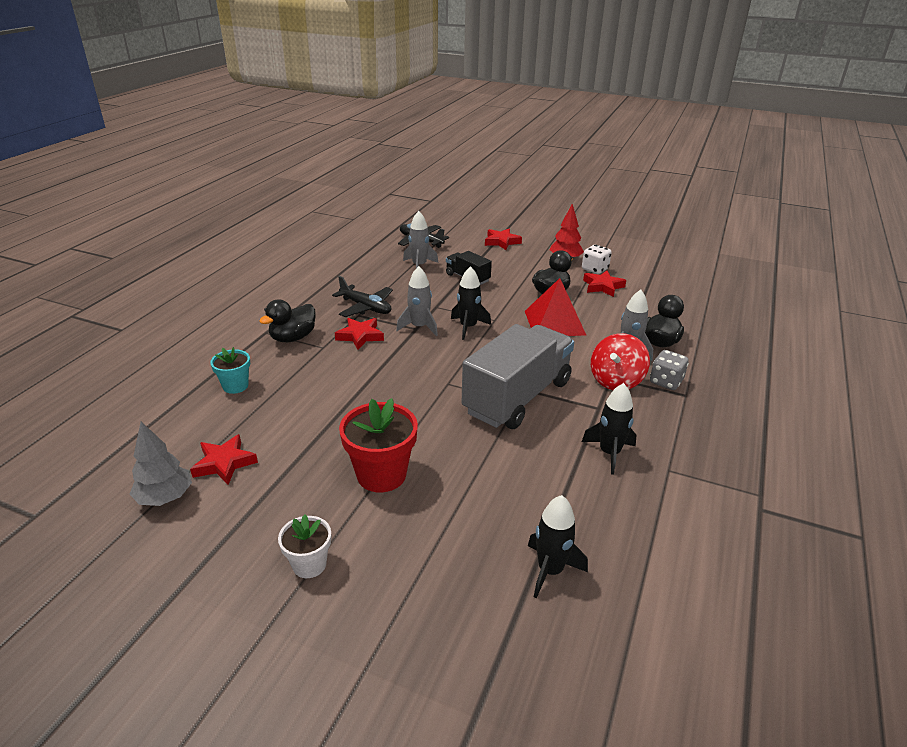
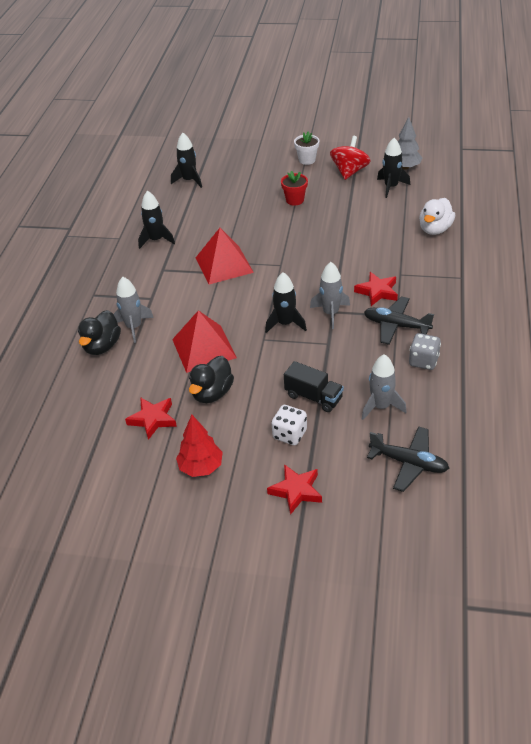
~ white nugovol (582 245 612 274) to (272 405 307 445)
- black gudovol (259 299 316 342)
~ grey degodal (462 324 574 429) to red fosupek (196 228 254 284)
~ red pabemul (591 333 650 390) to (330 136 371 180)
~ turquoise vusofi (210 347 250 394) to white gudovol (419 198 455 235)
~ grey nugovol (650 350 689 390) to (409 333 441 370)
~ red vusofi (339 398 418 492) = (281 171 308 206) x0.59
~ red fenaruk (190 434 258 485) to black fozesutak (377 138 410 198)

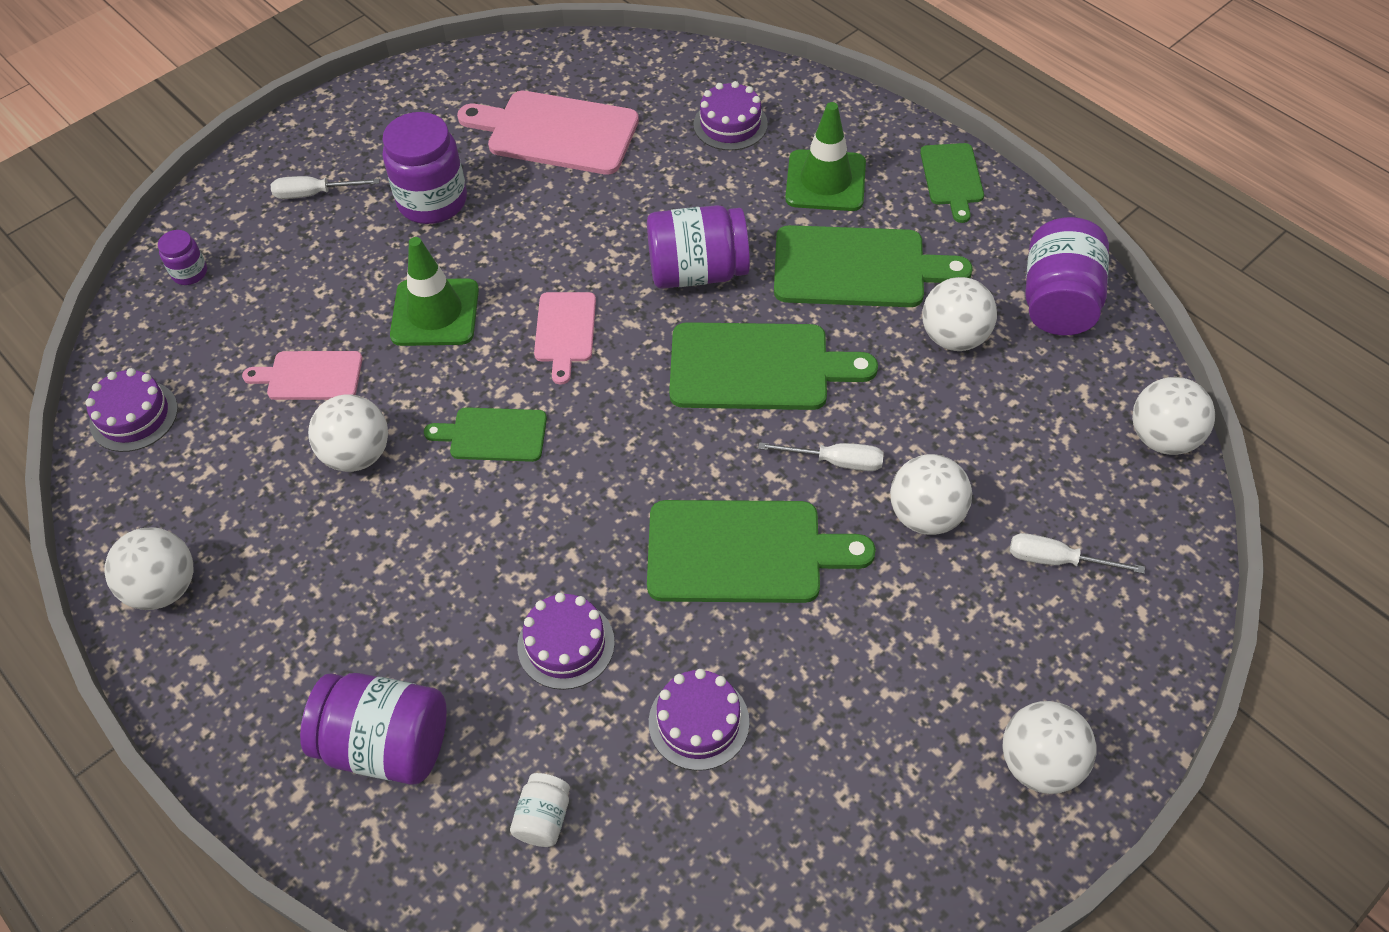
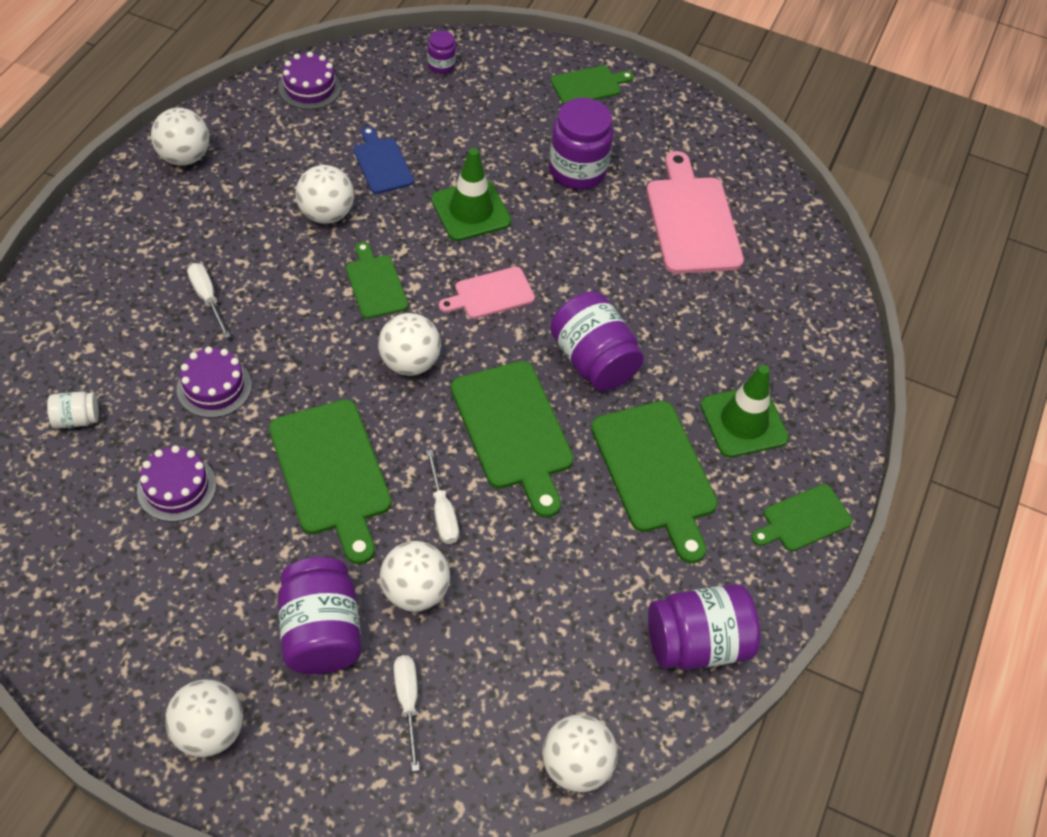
- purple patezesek (693 81 768 151)
~ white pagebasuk (271 176 379 199) to (187 263 231 338)
~ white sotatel (922 277 997 351) to (378 313 441 376)
~ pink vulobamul (242 351 363 400) to blue vulobamul (354 126 414 194)
~ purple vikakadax (300 673 447 785) to (277 557 362 674)
+ green vulobamul (551 65 634 105)

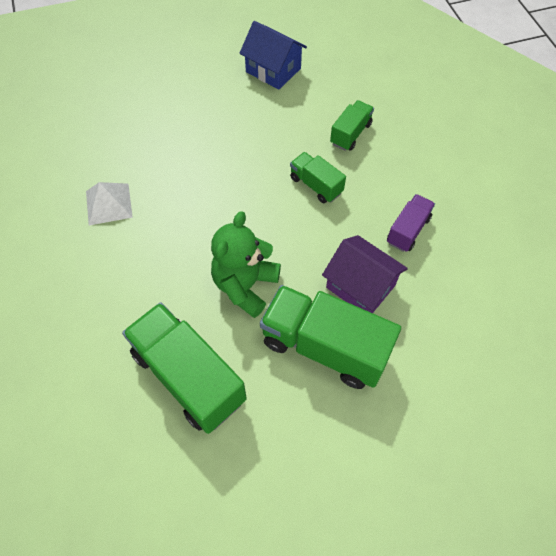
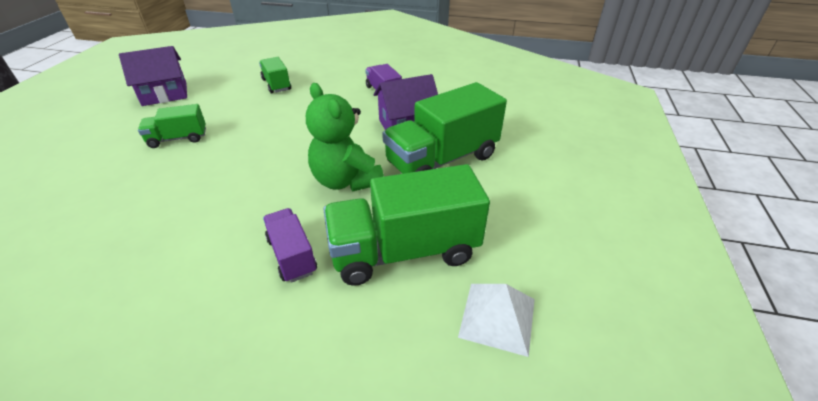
~ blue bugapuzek (239 21 307 90) to purple bugapuzek (119 46 187 106)
~ green degodal (290 152 346 203) to (138 104 206 148)
~ white fosupek (86 182 133 225) to (458 284 535 357)
+ purple degodal (263 208 317 283)

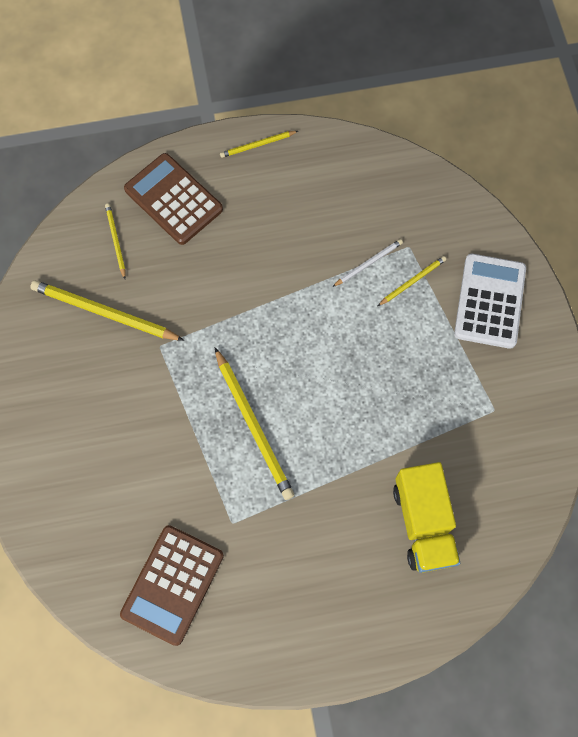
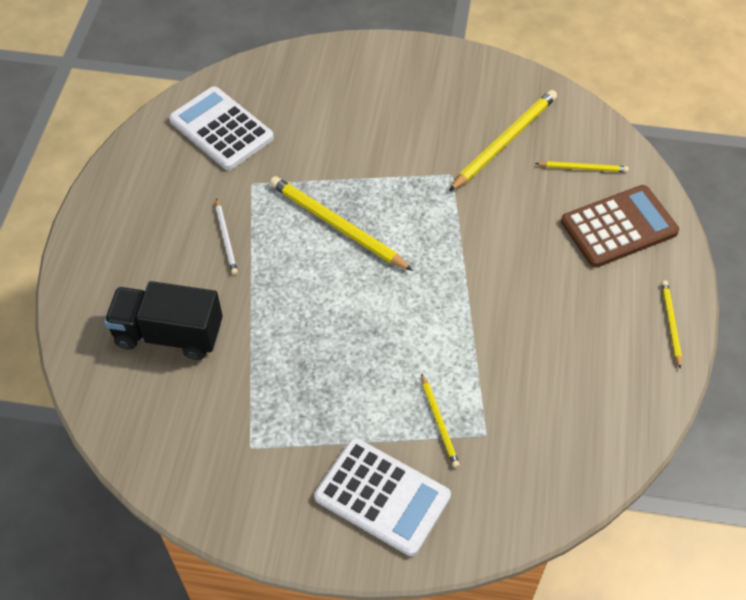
~ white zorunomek (332 239 403 287) to (216 198 238 275)
~ yellow zorunomek (215 348 294 500) = (270 176 413 271) 45 degrees clockwise
~ yellow degodal (393 462 460 573) to black degodal (104 281 223 360)
~ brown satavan (120 525 224 646) to white satavan (169 86 274 170)

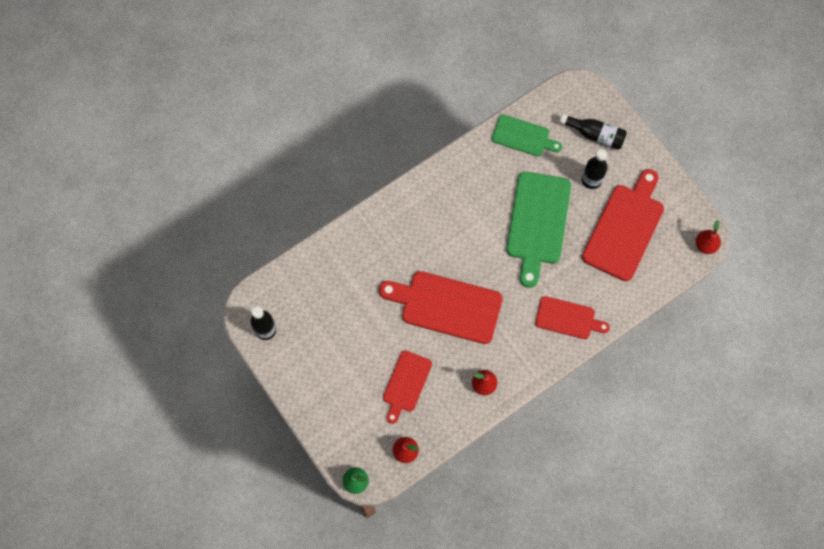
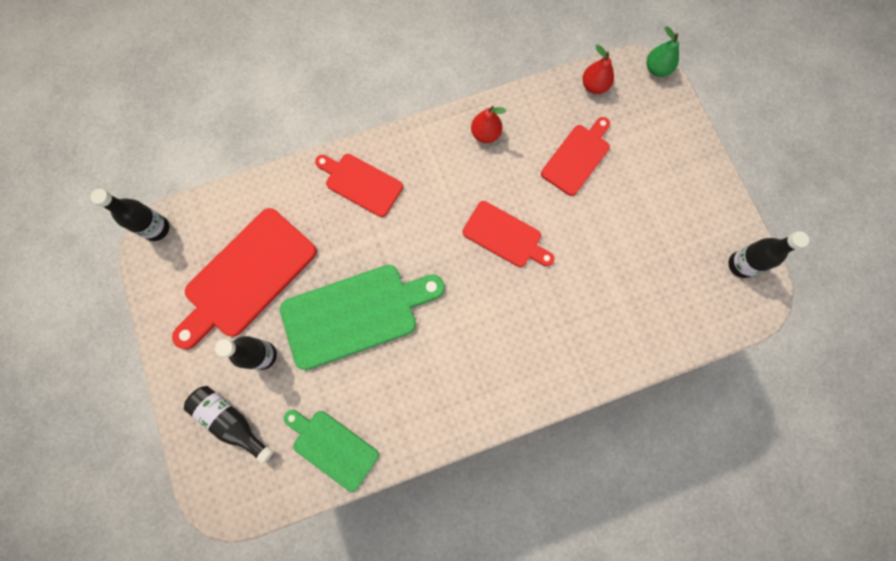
~ green vulobamul (506 172 571 288) = (280 265 445 370) 45 degrees clockwise
~ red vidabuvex (696 220 721 254) to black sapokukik (90 189 169 241)
~ red vulobamul (379 271 503 344) = (463 201 554 267) x0.60

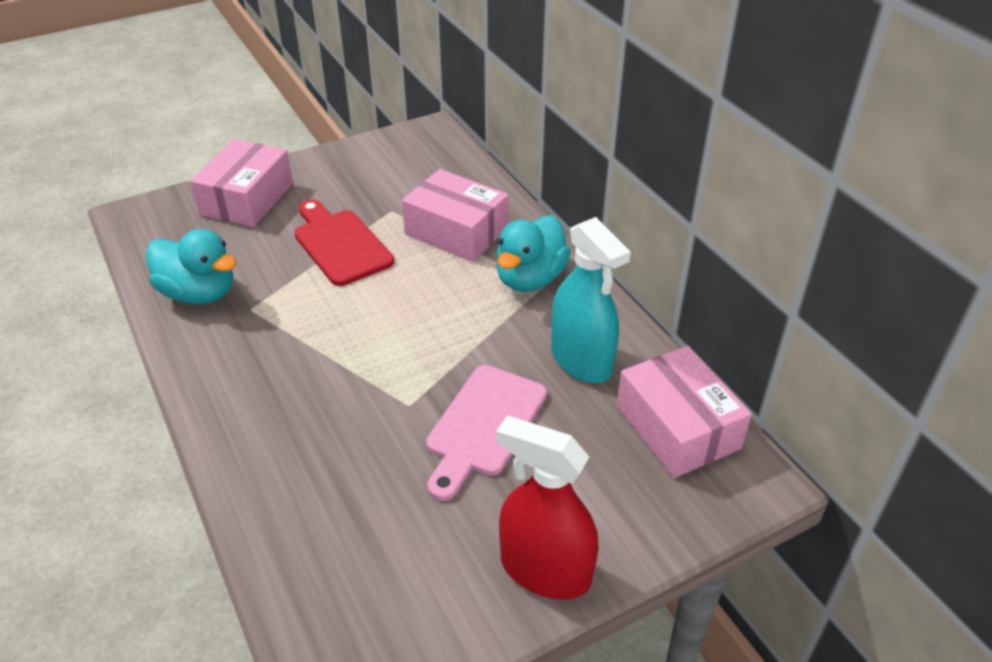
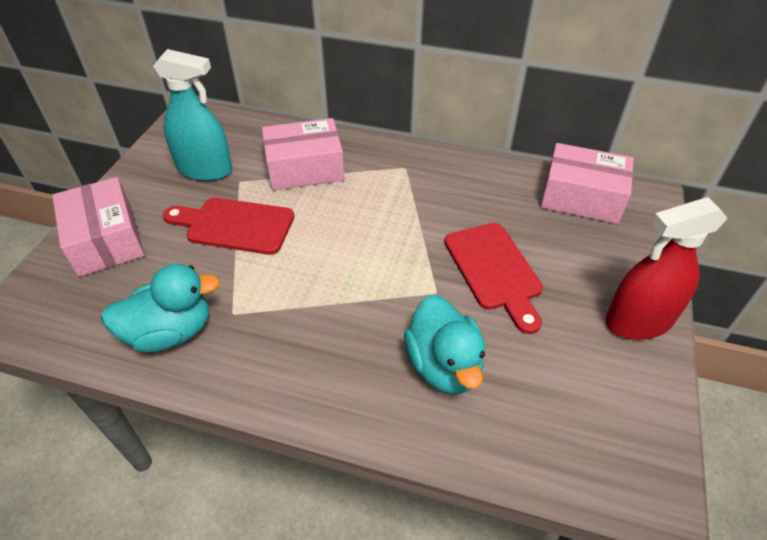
~ turquoise gudovol (496 215 571 292) to (404 295 486 394)
~ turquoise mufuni (551 217 631 383) to (153 49 233 181)
~ pink vulobamul (426 365 547 501) to red vulobamul (444 223 543 334)

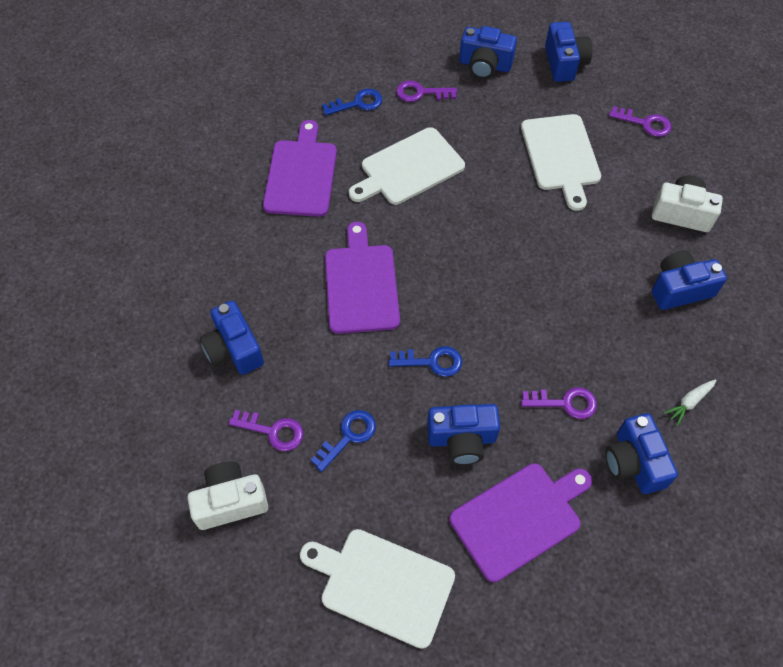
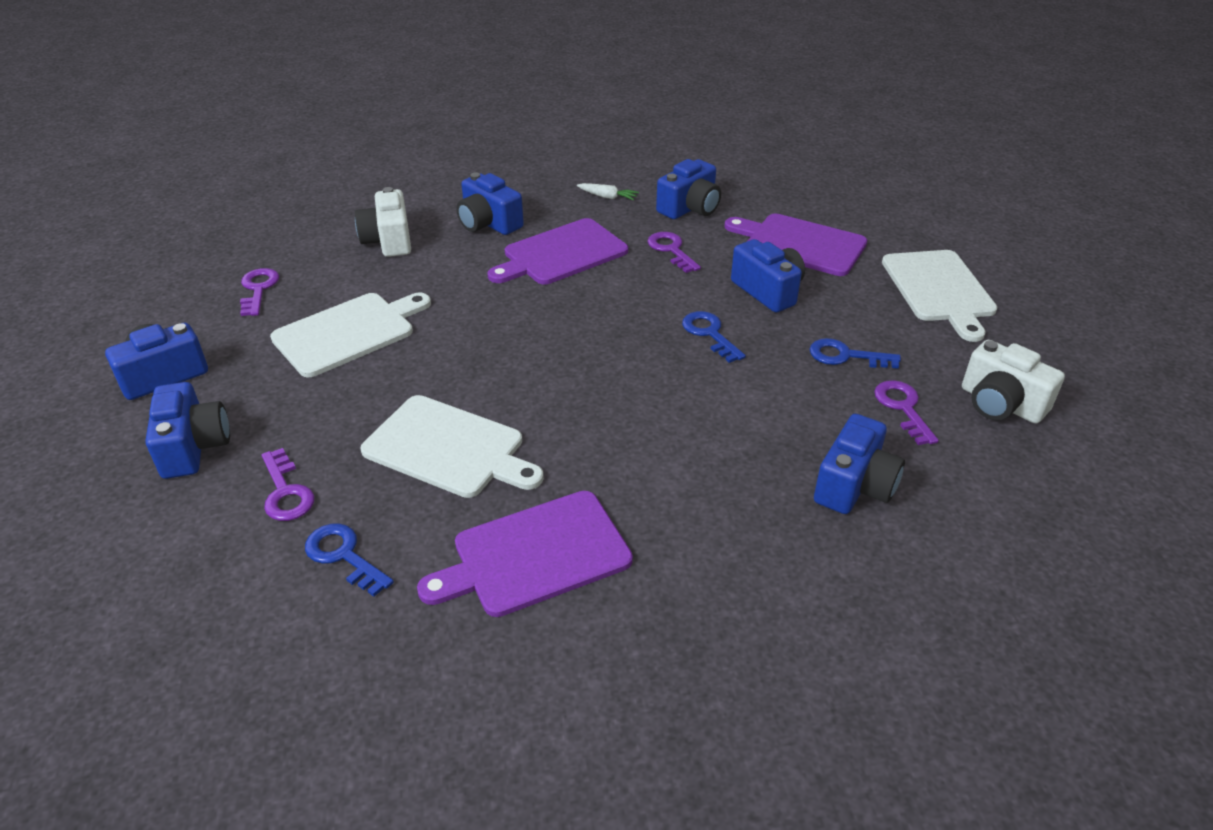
~ purple vulobamul (325 221 400 334) to (488 218 628 285)

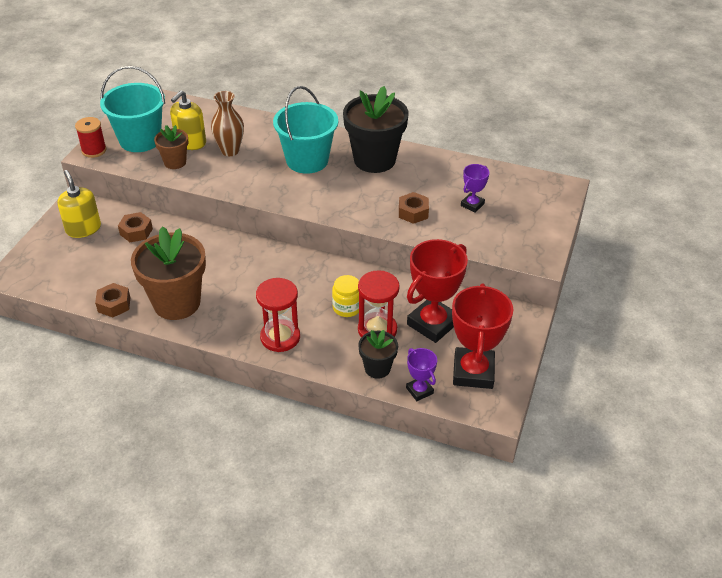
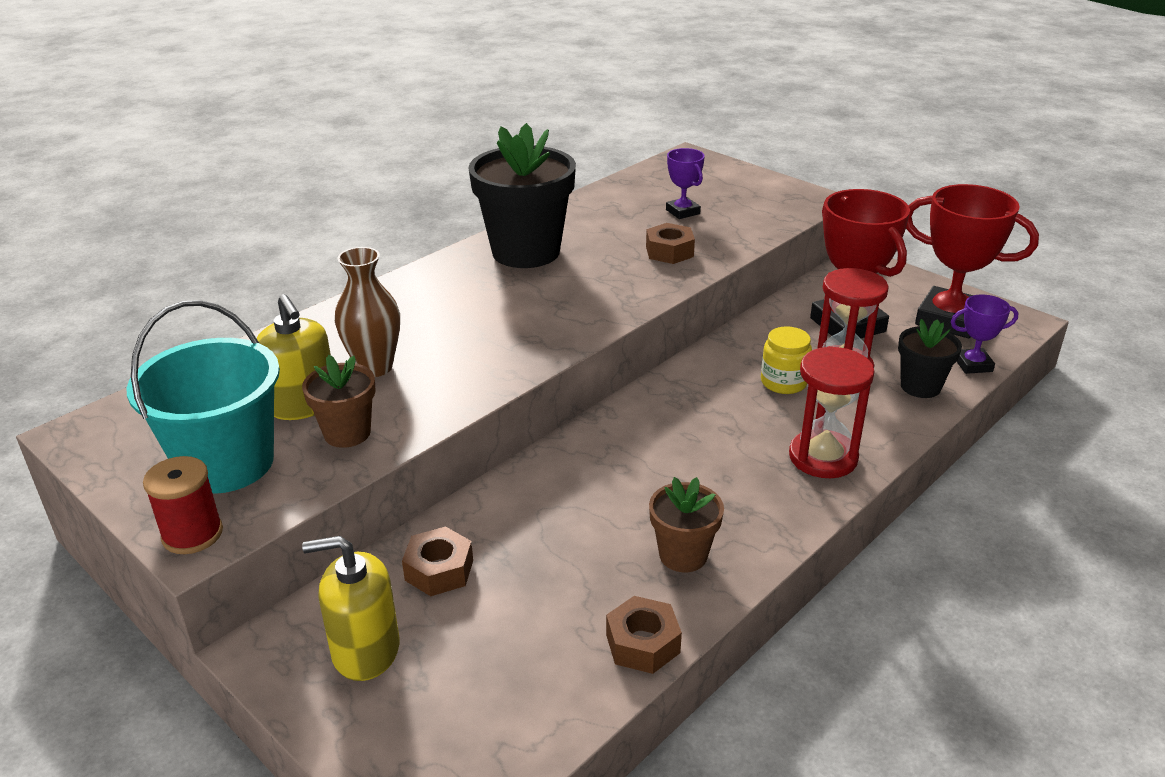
- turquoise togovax (273 86 338 174)
~ brown vusofi (131 226 206 320) = (649 477 724 572) x0.52

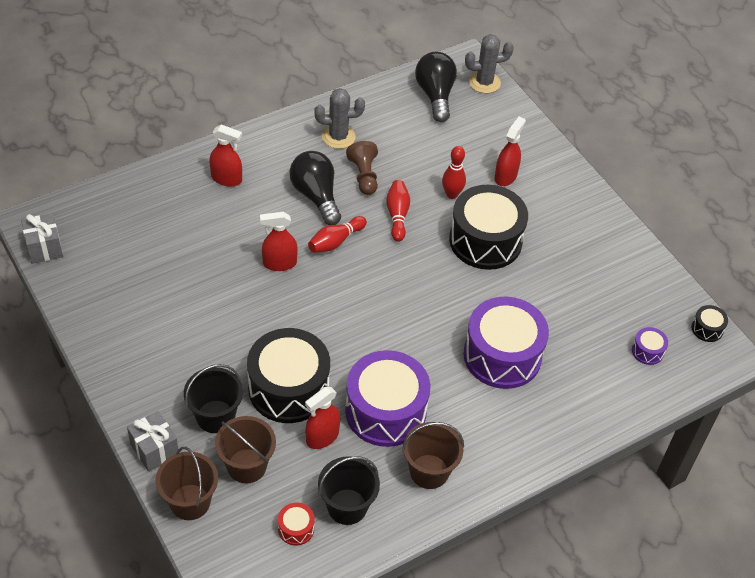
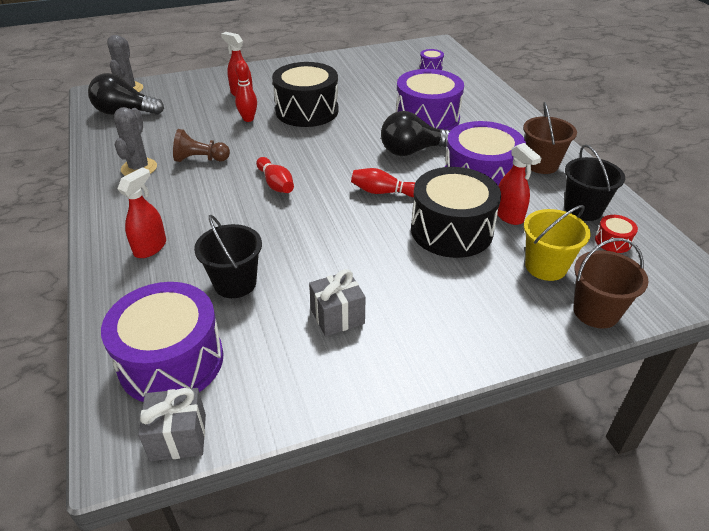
~ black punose (290 151 341 225) to (381 111 451 156)
~ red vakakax (386 180 410 242) to (351 168 416 197)
- red mufuni (260 212 298 271)
- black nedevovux (691 305 728 342)
~ black togovax (184 364 243 433) to (194 215 262 298)
~ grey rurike (127 411 178 472) to (309 269 366 336)
~ brown togovax (215 416 276 484) to yellow togovax (524 205 591 281)
+ purple nedevovux (101 282 224 402)

